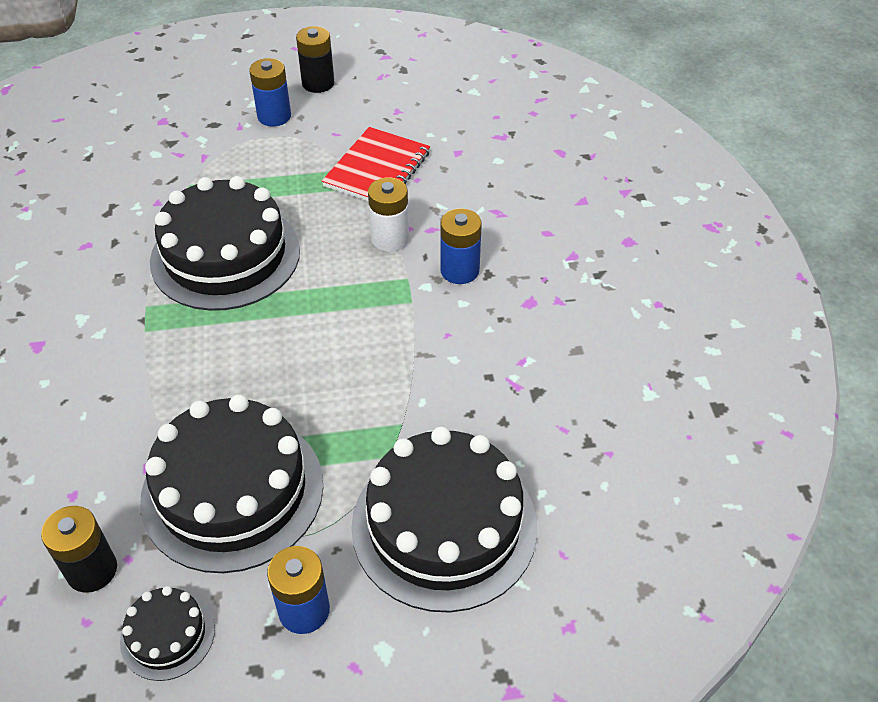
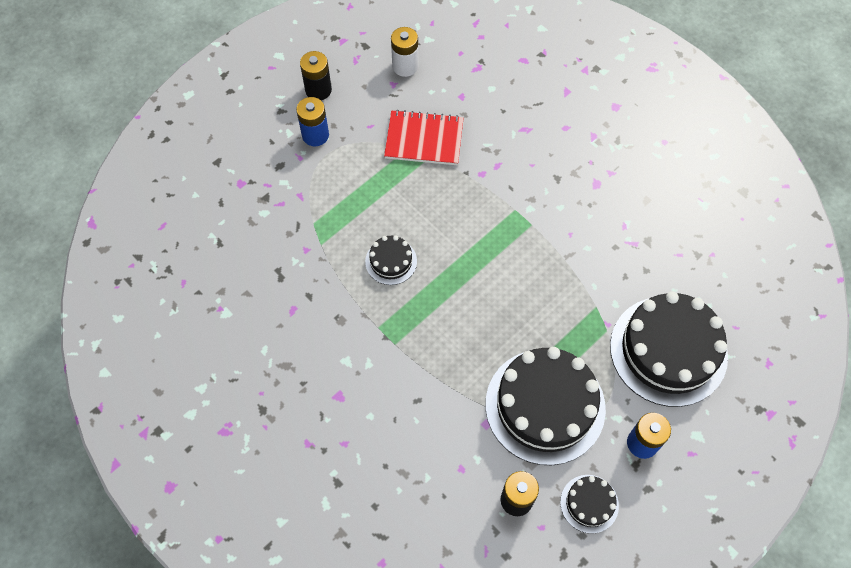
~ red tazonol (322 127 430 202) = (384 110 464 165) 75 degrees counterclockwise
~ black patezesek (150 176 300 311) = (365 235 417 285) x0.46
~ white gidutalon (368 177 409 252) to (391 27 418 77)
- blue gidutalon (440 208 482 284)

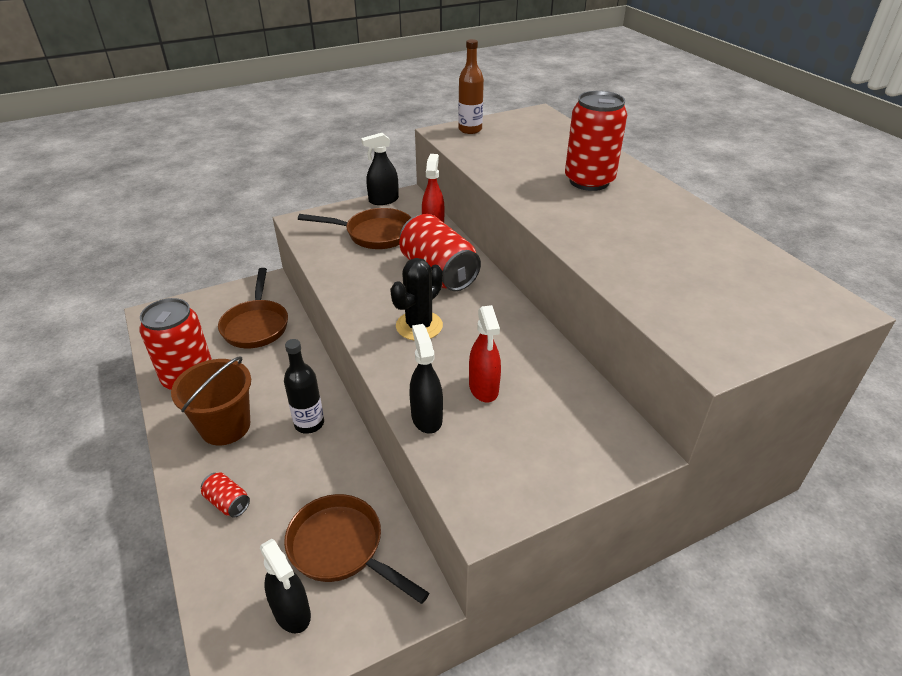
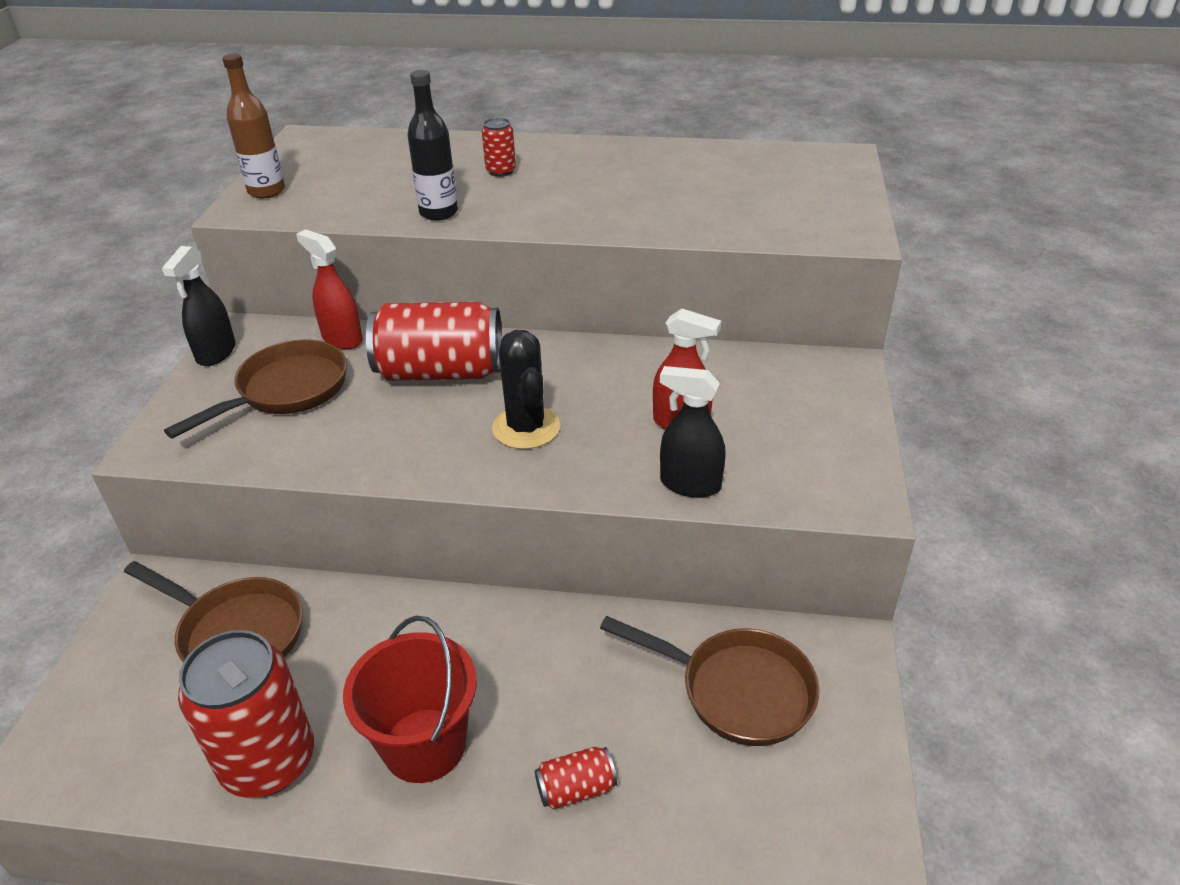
~ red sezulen (565 91 627 191) = (482 118 516 177) x0.45
~ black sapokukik (284 339 324 434) to (407 70 458 220)
~ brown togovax (171 356 251 445) to red togovax (343 616 477 783)
~ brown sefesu (284 494 429 604) = (600 616 819 746) 135 degrees counterclockwise
- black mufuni (260 539 311 634)

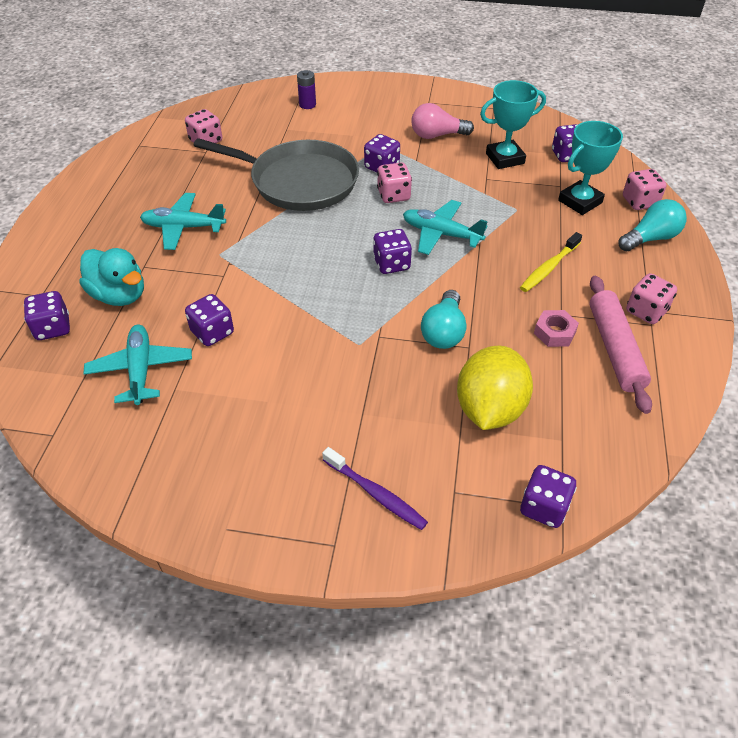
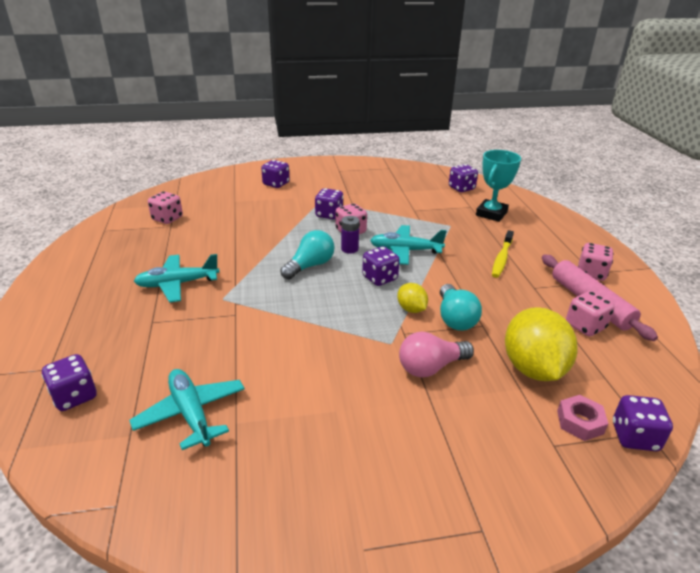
~ purple gidutalon (297 70 316 109) to (341 216 359 253)
- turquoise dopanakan (480 80 546 169)
~ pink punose (411 103 474 139) to (399 332 474 377)
- grey sefesu (193 138 359 211)
~ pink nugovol (623 169 666 210) to (566 291 615 337)
~ turquoise punose (619 199 687 251) to (280 230 335 280)
- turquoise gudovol (80 248 144 306)
~ purple nugovol (185 294 234 346) to (261 160 290 188)
~ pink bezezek (534 310 579 347) to (557 395 608 441)
- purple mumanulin (322 447 428 530)
+ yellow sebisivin (397 283 428 313)

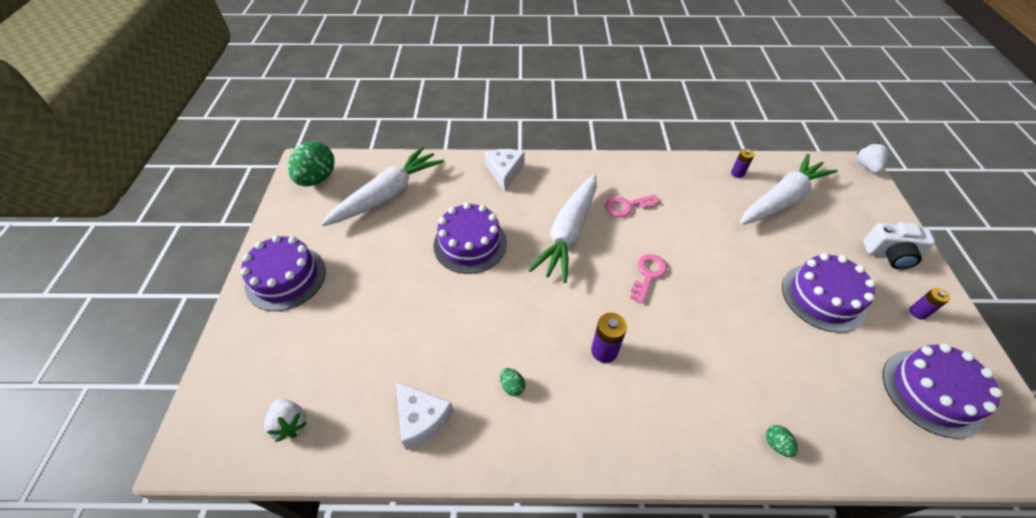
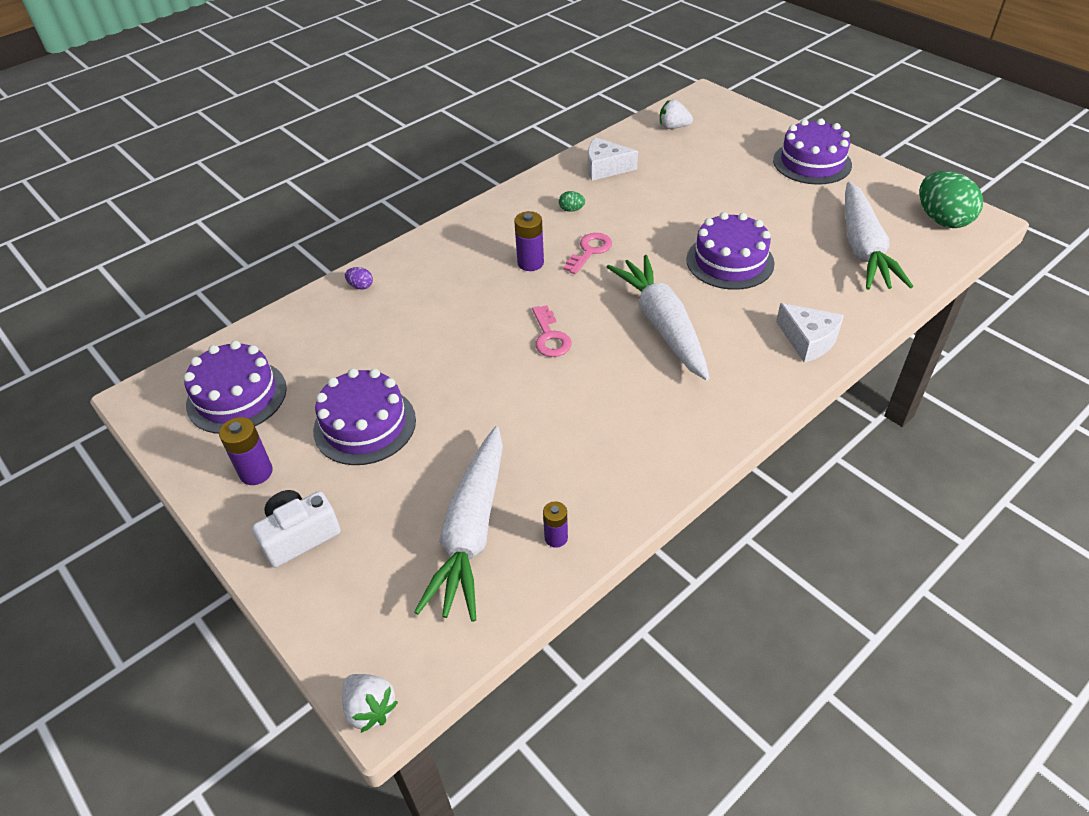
~ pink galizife (605 194 659 217) to (564 233 612 274)
~ purple gidutalon (909 288 950 320) = (219 417 273 485) x1.53
~ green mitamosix (766 425 798 457) to purple mitamosix (345 267 373 290)

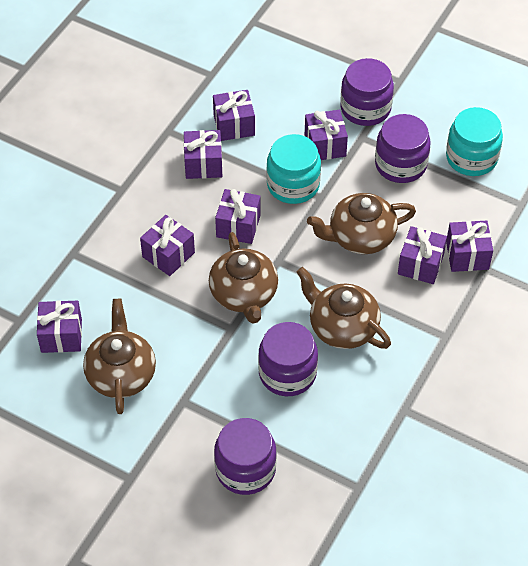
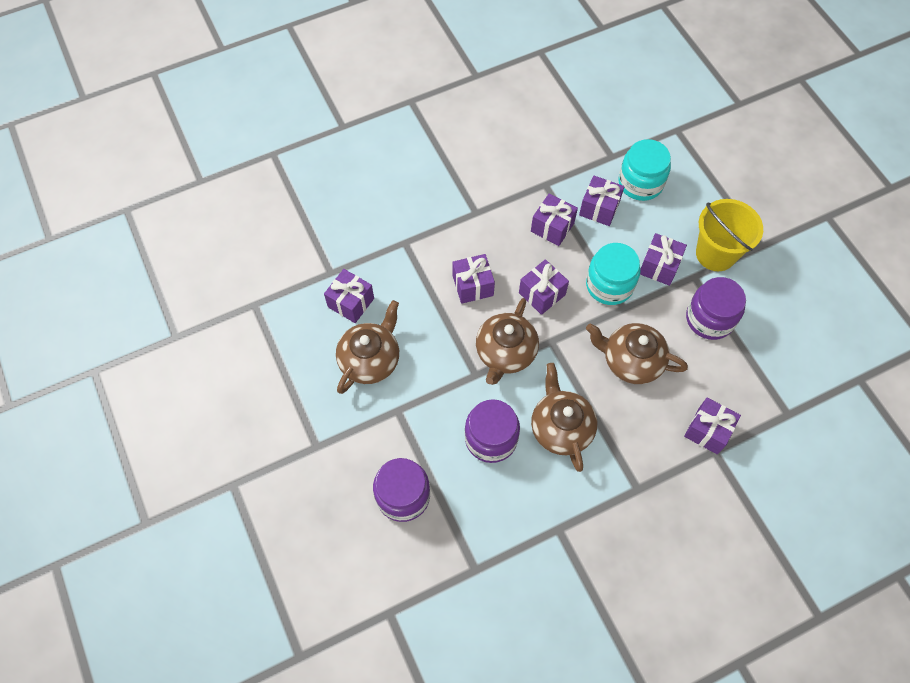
~ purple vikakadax (340 58 394 126) to yellow togovax (696 199 763 271)
~ turquoise vikakadax (446 107 503 176) to (618 139 671 201)
- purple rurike (398 226 447 284)

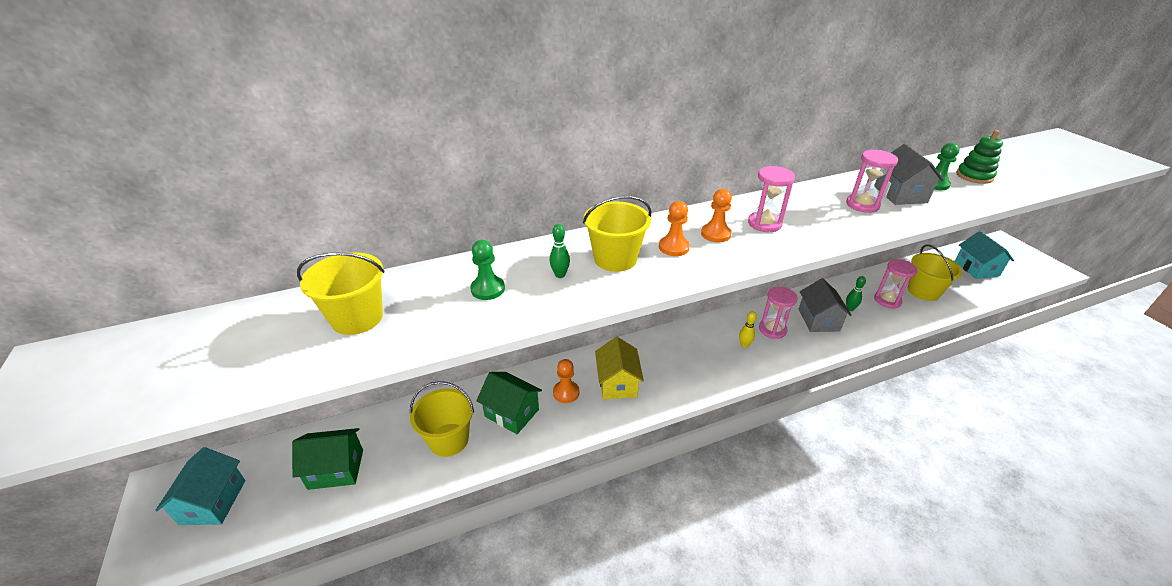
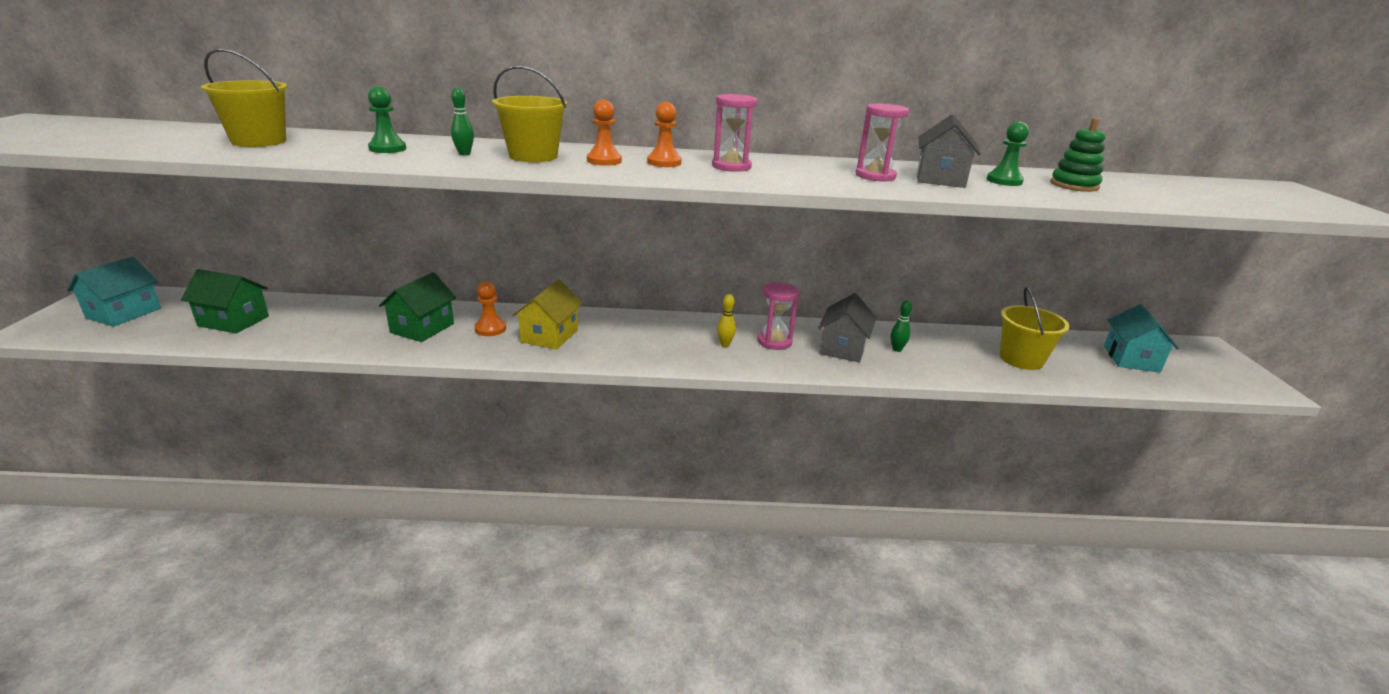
- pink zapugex (874 259 917 308)
~ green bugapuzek (476 372 542 434) = (379 272 456 342) 60 degrees clockwise
- yellow togovax (410 381 474 457)

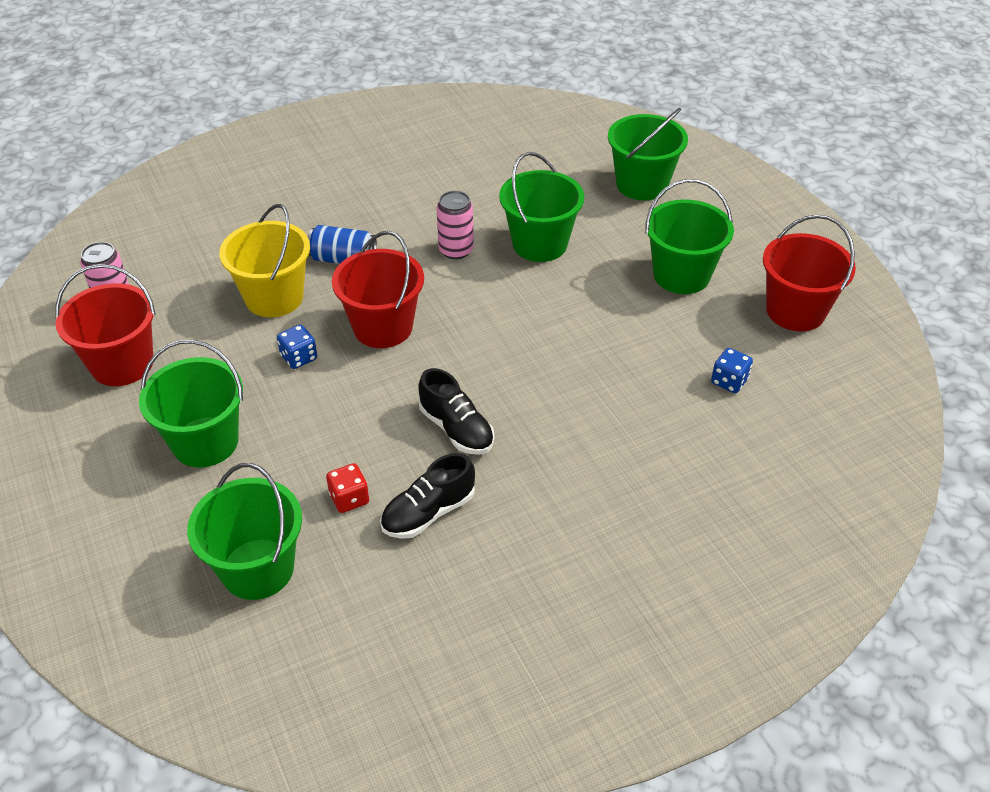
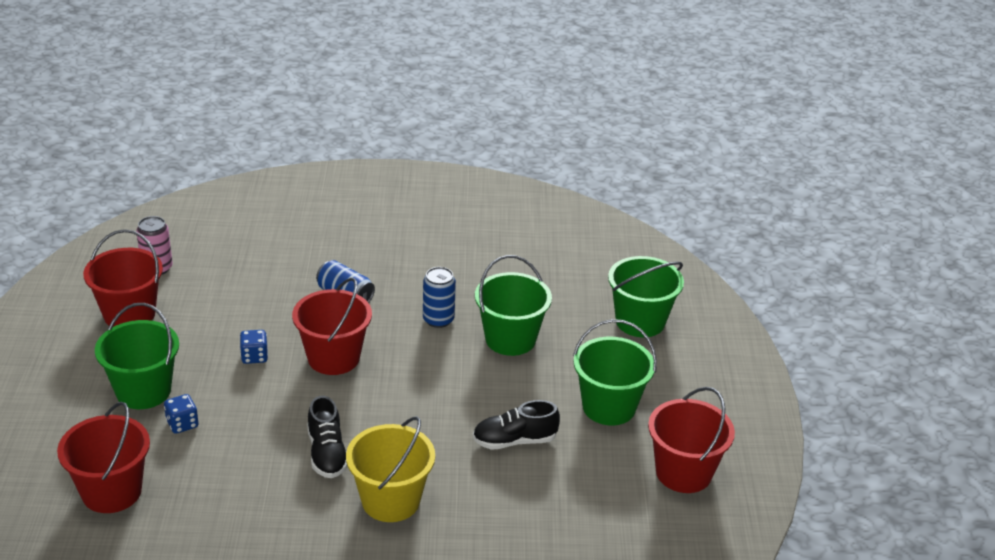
~ pink sezulen (437 191 474 259) to blue sezulen (423 267 456 328)
~ yellow togovax (219 204 310 317) to (346 416 435 522)
~ blue nugovol (711 348 753 393) to (164 394 199 434)
~ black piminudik (380 453 475 539) to (473 400 560 450)
~ green togovax (187 463 302 600) to red togovax (57 402 150 513)
- red nugovol (326 463 369 513)

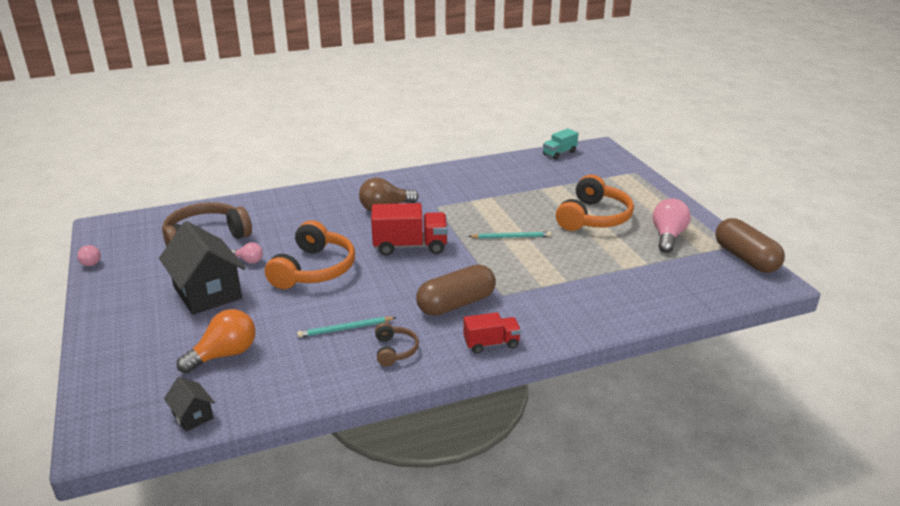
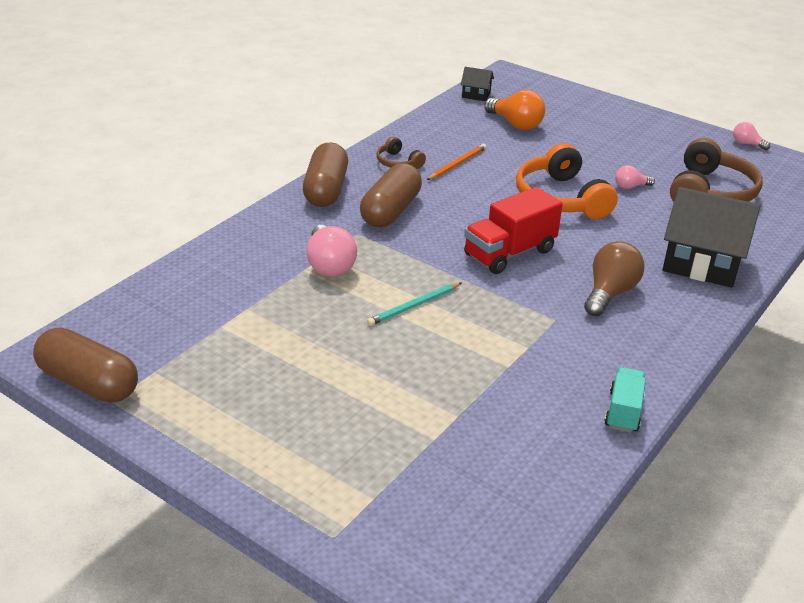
~ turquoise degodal (543 128 578 160) to (604 367 646 433)
- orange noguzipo (556 175 634 231)
~ pink punose (653 198 691 253) to (307 225 357 277)
~ black bugapuzek (159 221 245 315) to (663 187 761 288)
~ orange punose (177 309 256 373) = (484 90 545 130) 60 degrees counterclockwise
~ red degodal (463 312 521 354) to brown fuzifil (303 142 348 207)
~ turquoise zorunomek (297 317 397 338) to orange zorunomek (427 144 487 180)

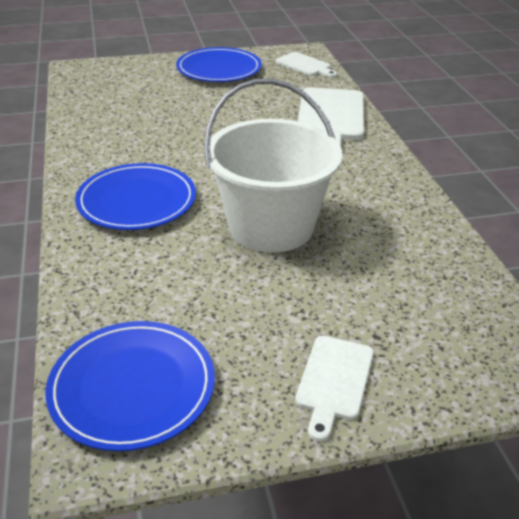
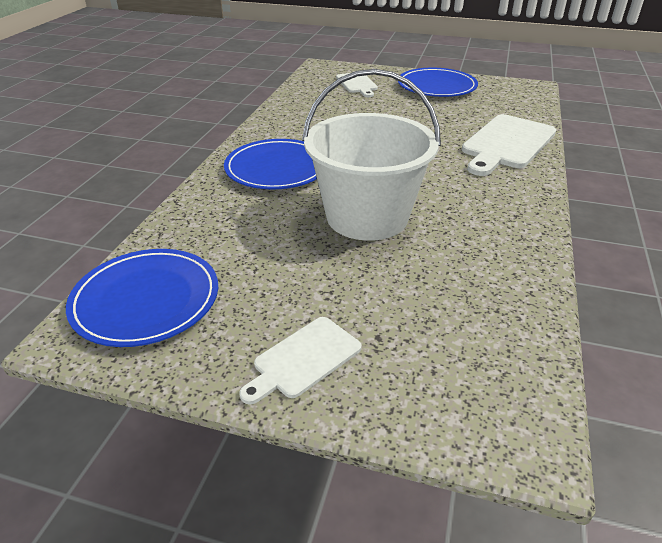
~ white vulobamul (276 52 337 78) to (336 73 378 97)

